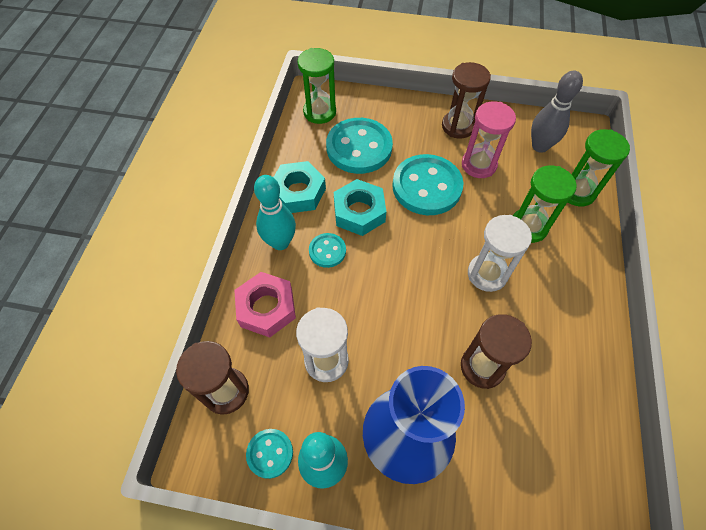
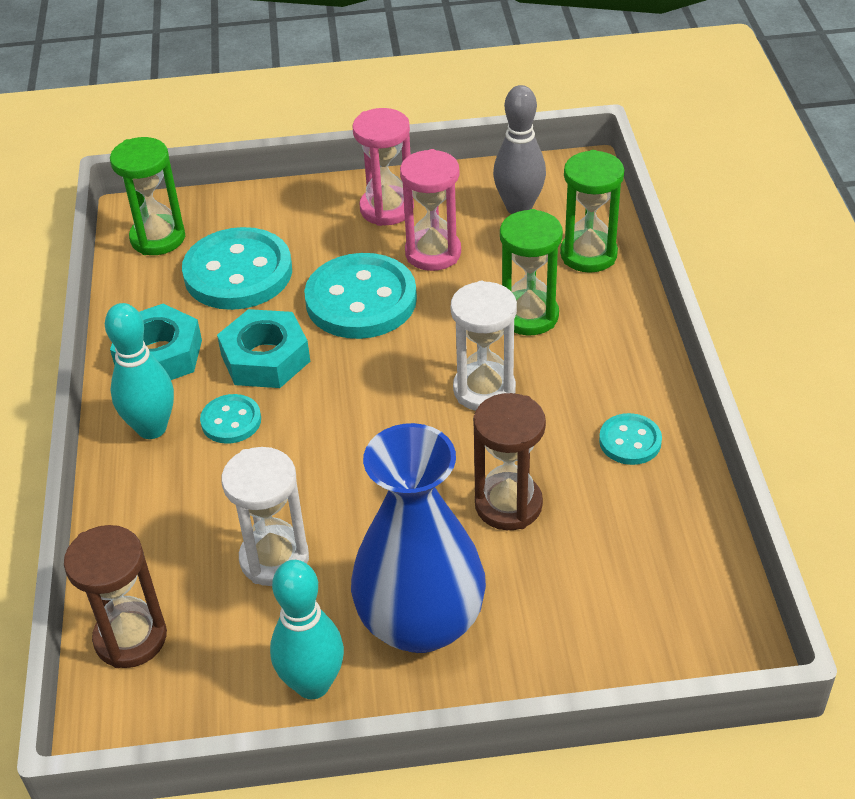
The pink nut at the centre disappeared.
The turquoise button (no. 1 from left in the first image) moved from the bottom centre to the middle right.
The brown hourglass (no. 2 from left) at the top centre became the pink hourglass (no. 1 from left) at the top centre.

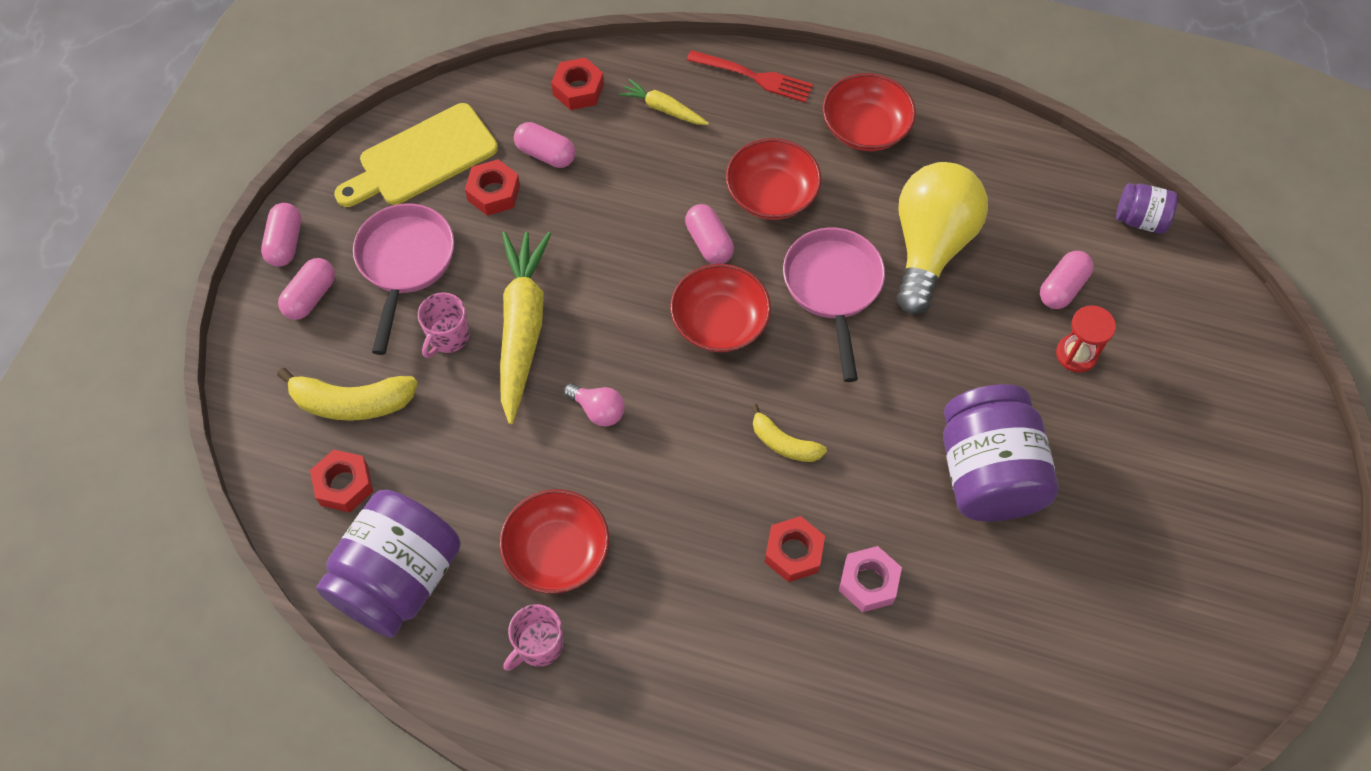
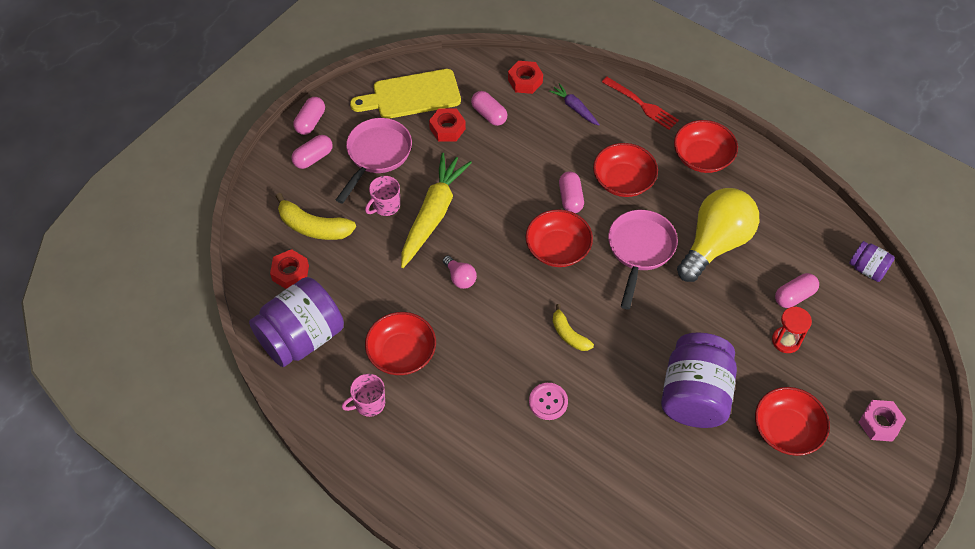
The red bowl (no. 5 from left) at the bottom right appeared.
The pink nut moved from the bottom centre to the bottom right.
The red nut (no. 4 from left) at the bottom centre was replaced by the pink button at the bottom centre.
The yellow carrot (no. 2 from left) at the top centre became the purple carrot at the top centre.

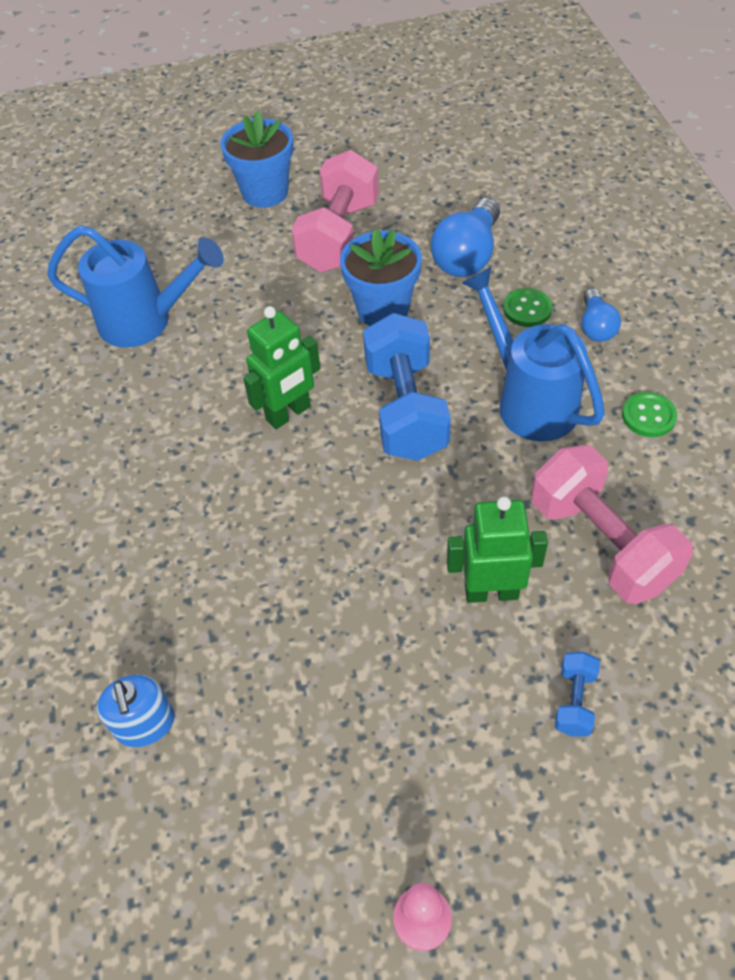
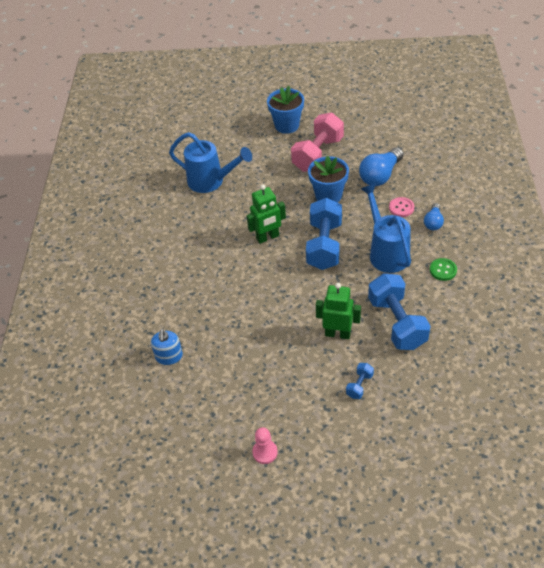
The green button (no. 1 from left) at the top right became the pink button at the middle right.
The pink dumbbell (no. 2 from left) at the middle right became the blue dumbbell (no. 3 from left) at the middle right.

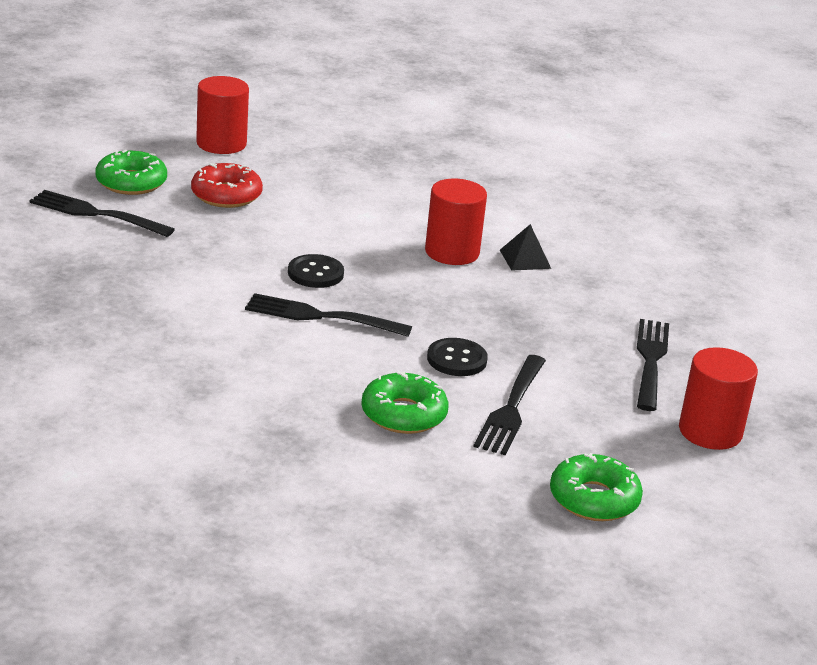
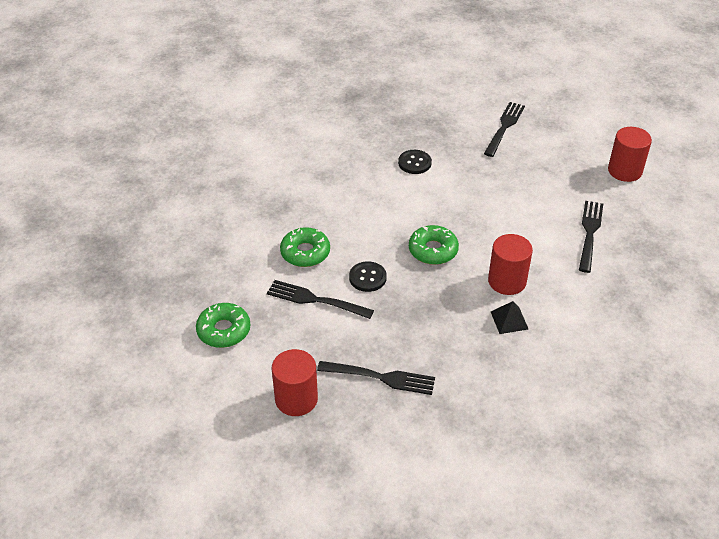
The red donut at the top left disappeared.
The green donut (no. 1 from left in the first image) moved from the top left to the centre.
The black fork (no. 2 from left in the first image) moved from the centre to the middle right.
The black button (no. 1 from left in the first image) moved from the centre to the top centre.

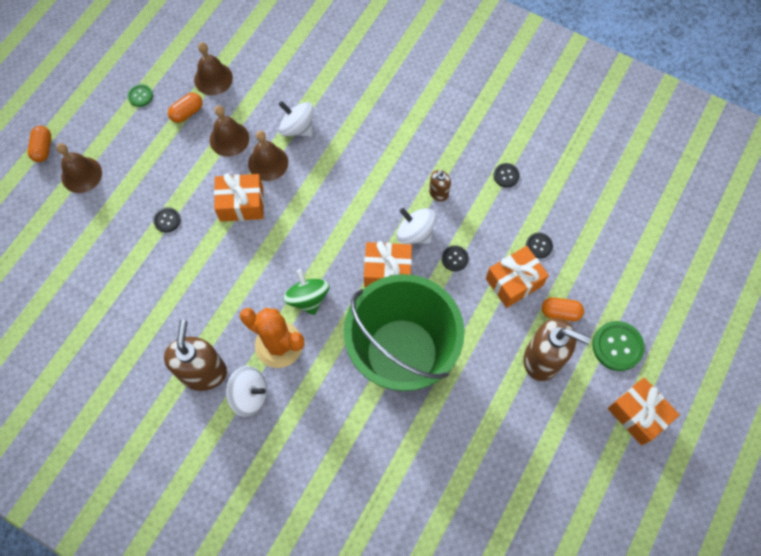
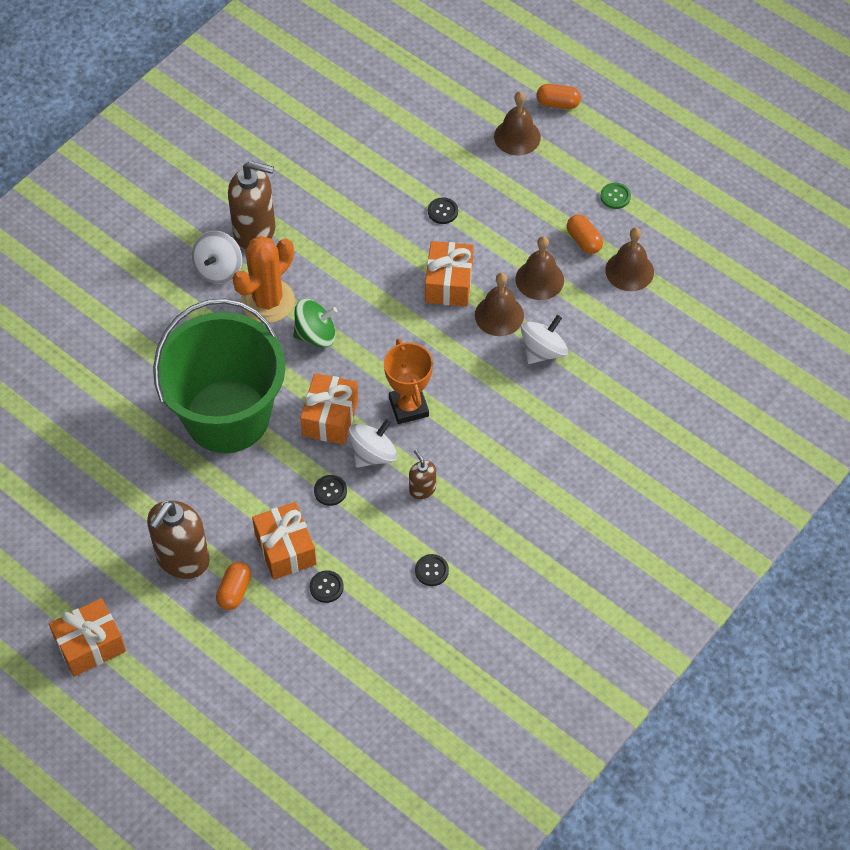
The green button (no. 2 from left) at the middle right disappeared.
The orange trophy at the centre appeared.

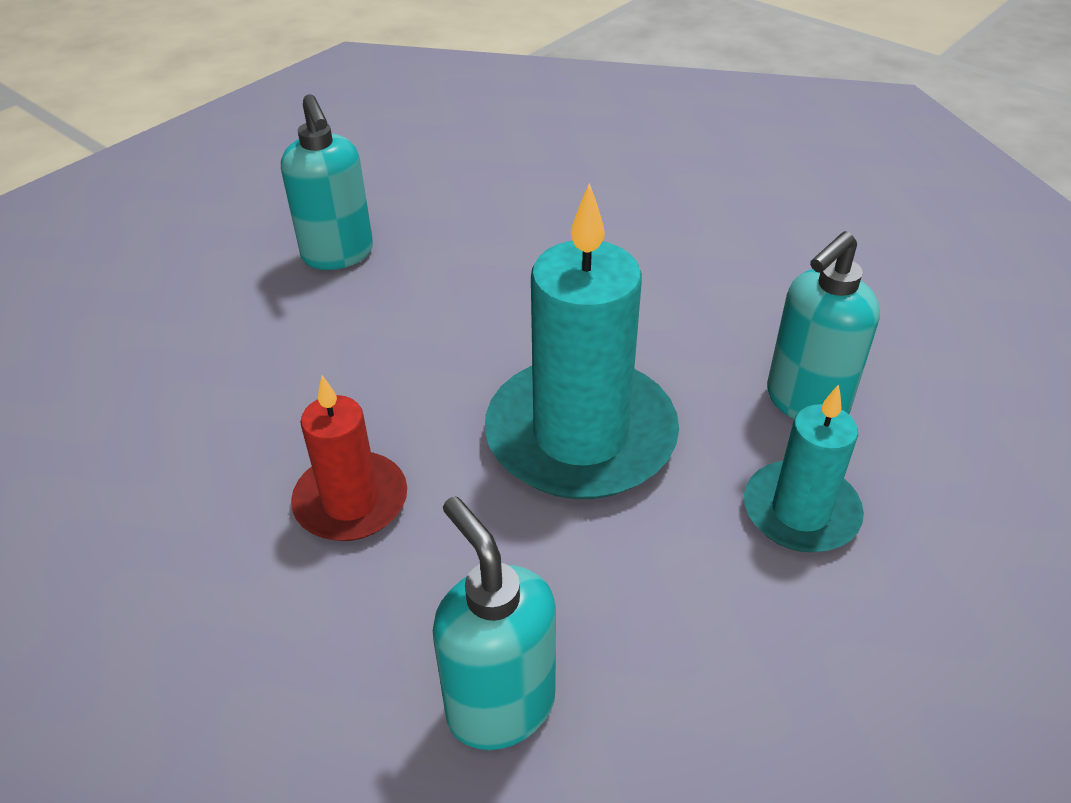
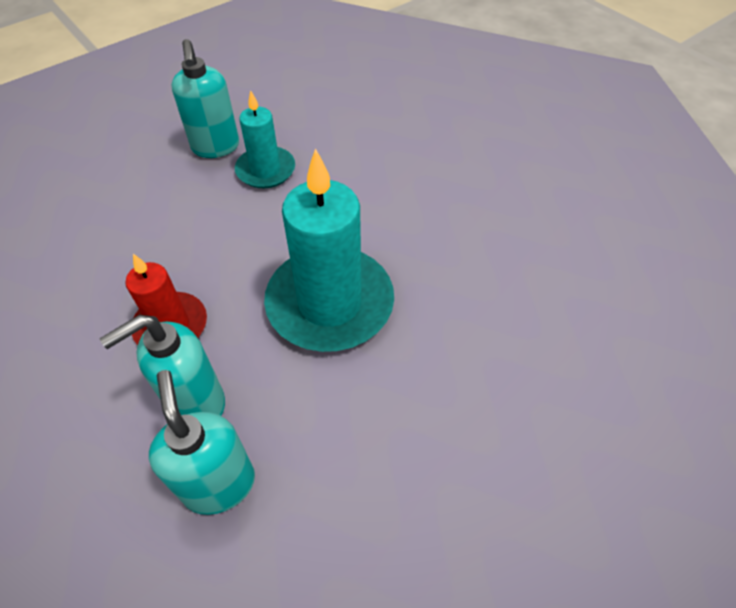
The turquoise candle (no. 2 from left in the first image) moved from the middle right to the top centre.
The turquoise soap dispenser (no. 3 from left in the first image) moved from the middle right to the middle left.

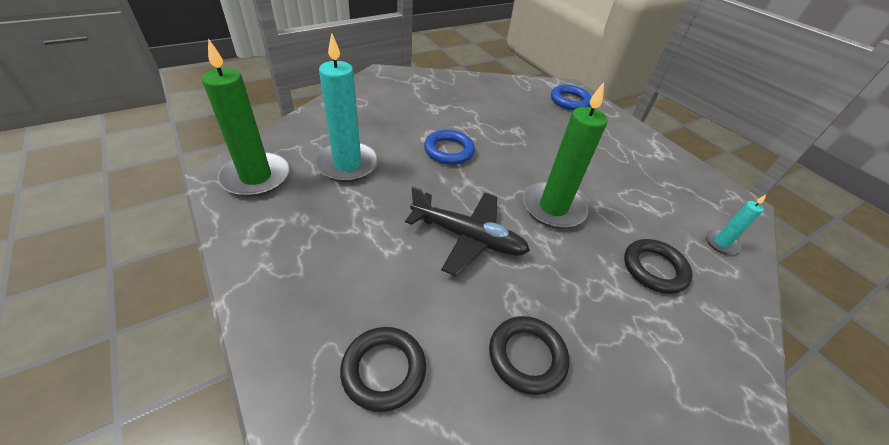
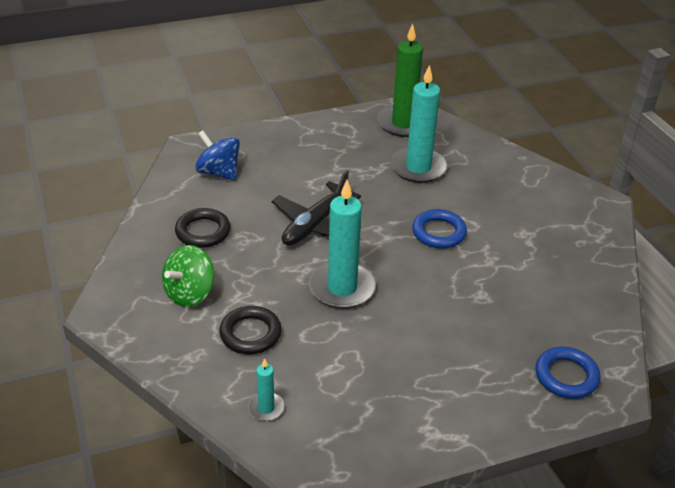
The green spinning top at the middle left appeared.
The black ring (no. 1 from left) at the bottom centre was replaced by the blue spinning top at the top left.
The green candle (no. 2 from left) at the centre became the turquoise candle (no. 2 from left) at the centre.

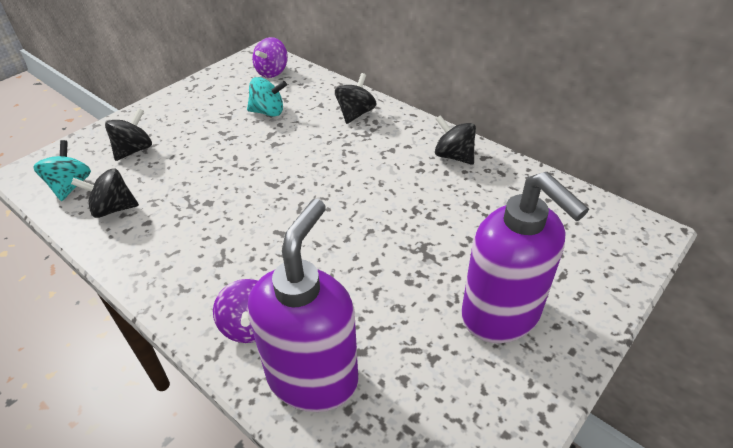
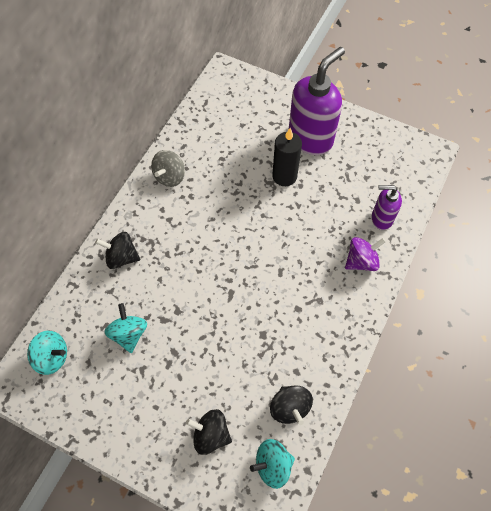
The black candle at the top centre appeared.
The purple spinning top (no. 2 from left) at the top centre became the turquoise spinning top (no. 1 from left) at the bottom left.
The black spinning top (no. 4 from left) at the top centre became the grey spinning top at the top centre.
The purple soap dispenser (no. 1 from left in the first image) at the bottom centre changed to 0.53 times the size.

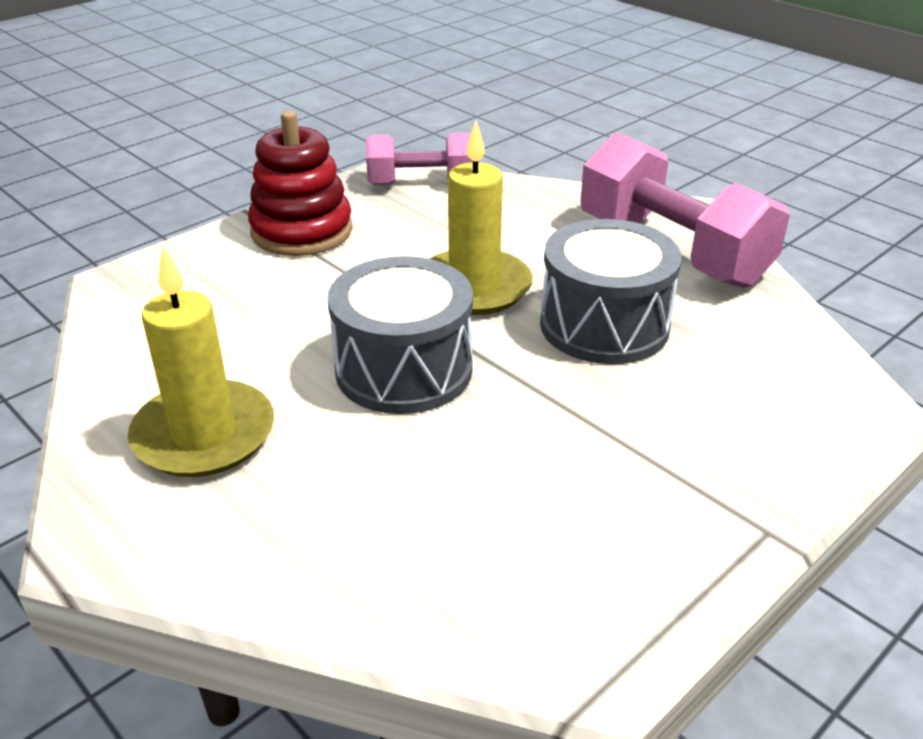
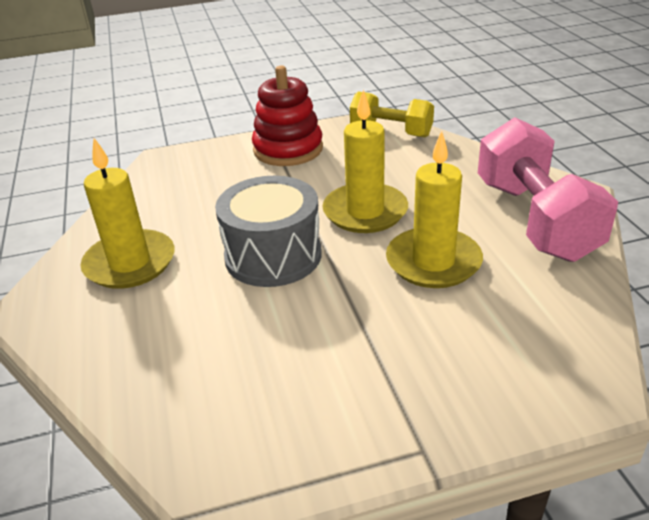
The grey drum (no. 2 from left) at the centre was replaced by the yellow candle (no. 3 from left) at the middle right.
The pink dumbbell (no. 1 from left) at the top centre became the yellow dumbbell at the top centre.

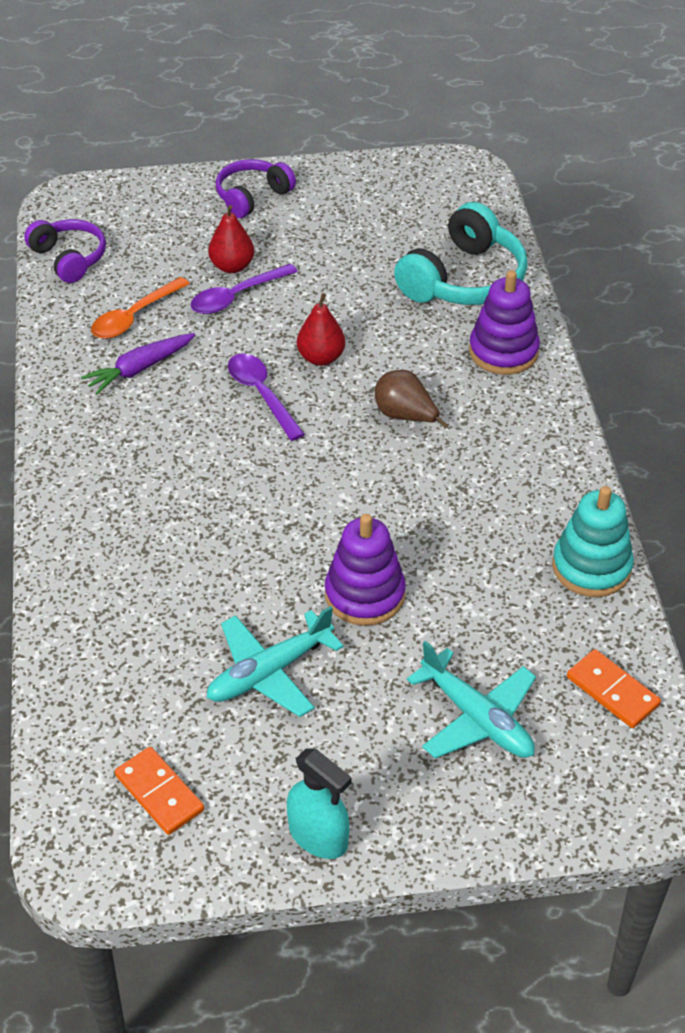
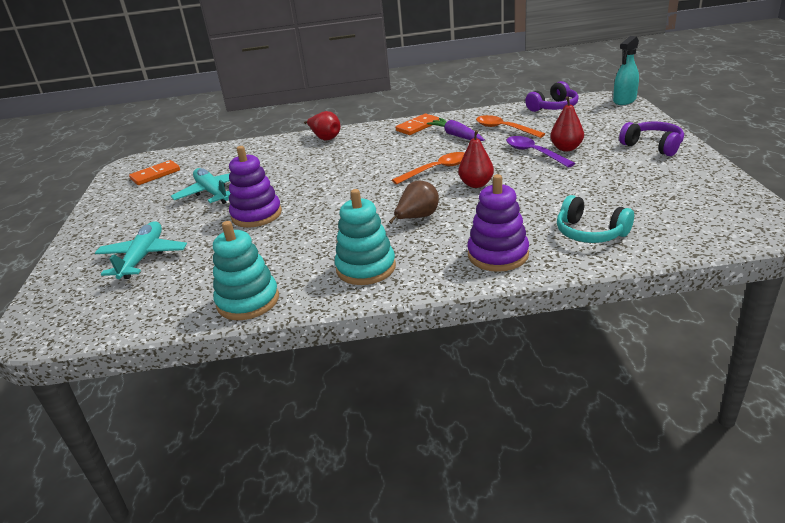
The red pear (no. 1 from left) at the top centre appeared.
The turquoise stacking toy (no. 2 from left) at the centre appeared.
The turquoise spray bottle moved from the bottom centre to the top right.
The orange domino (no. 2 from left) moved from the middle right to the top centre.
The purple spoon (no. 2 from left) at the centre became the orange spoon (no. 1 from left) at the top centre.
The turquoise plane (no. 2 from left in the first image) at the bottom right turned 135 degrees clockwise.
The turquoise headphones at the top right changed to 0.63 times the size.

